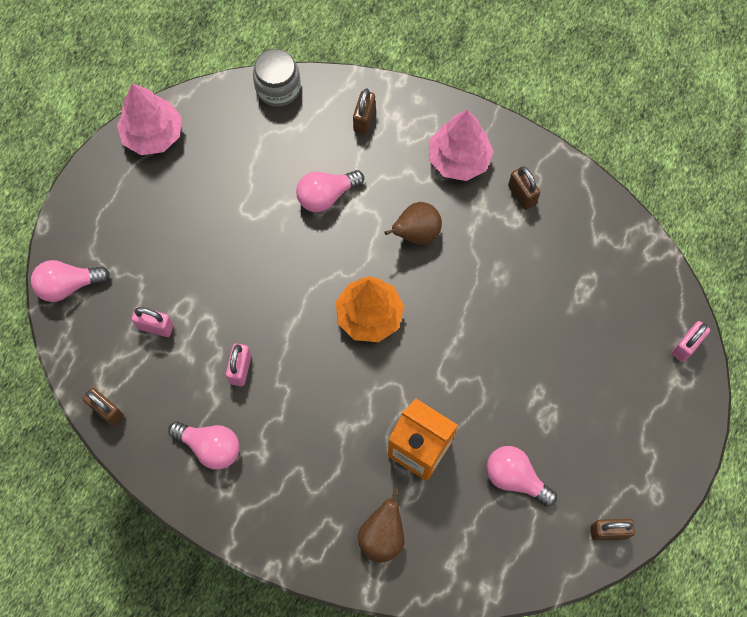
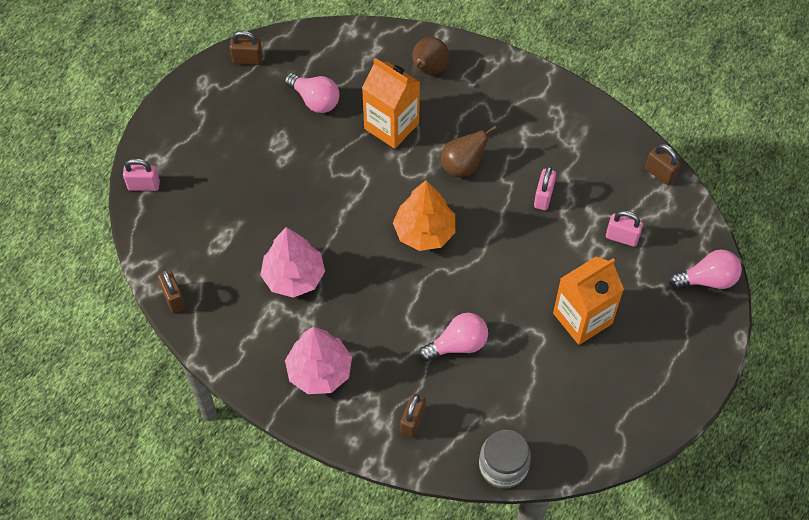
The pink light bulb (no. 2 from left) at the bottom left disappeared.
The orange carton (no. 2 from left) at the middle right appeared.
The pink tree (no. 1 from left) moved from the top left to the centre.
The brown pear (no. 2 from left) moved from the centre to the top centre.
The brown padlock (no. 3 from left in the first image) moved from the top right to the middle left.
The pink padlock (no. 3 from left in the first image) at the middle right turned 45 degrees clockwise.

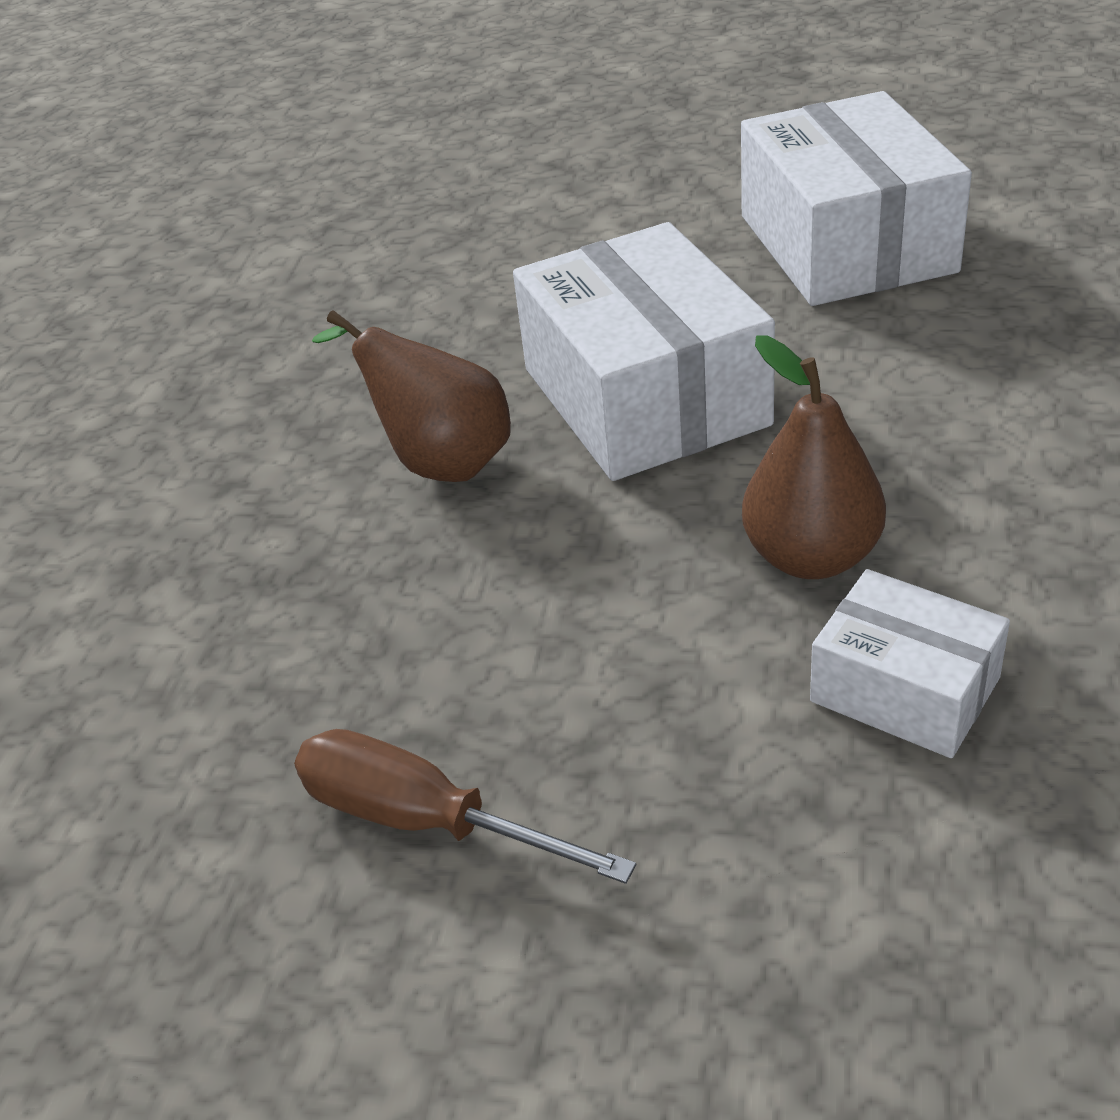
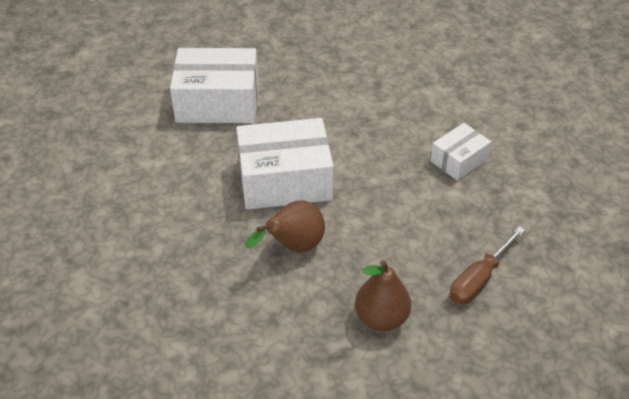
The brown pear (no. 2 from left) moved from the middle right to the bottom centre.

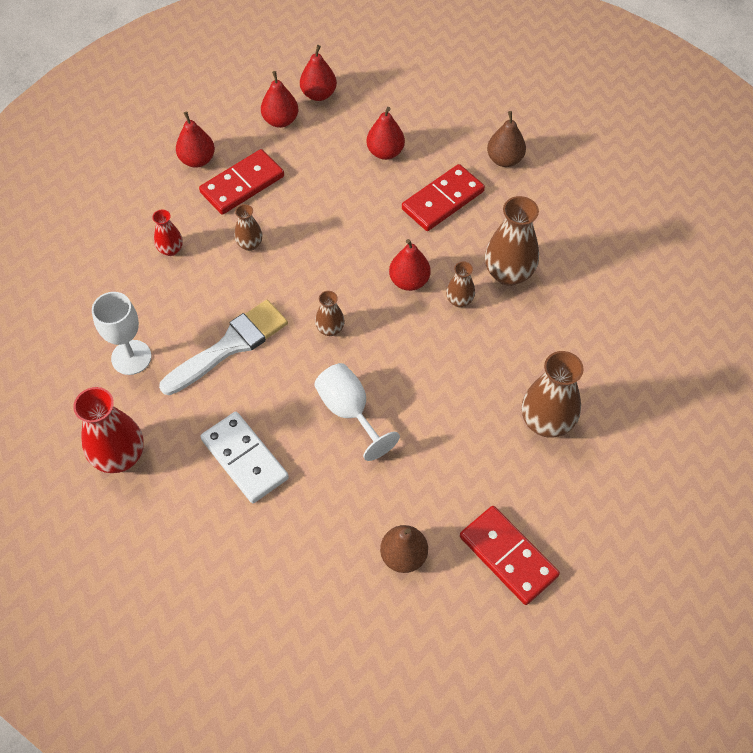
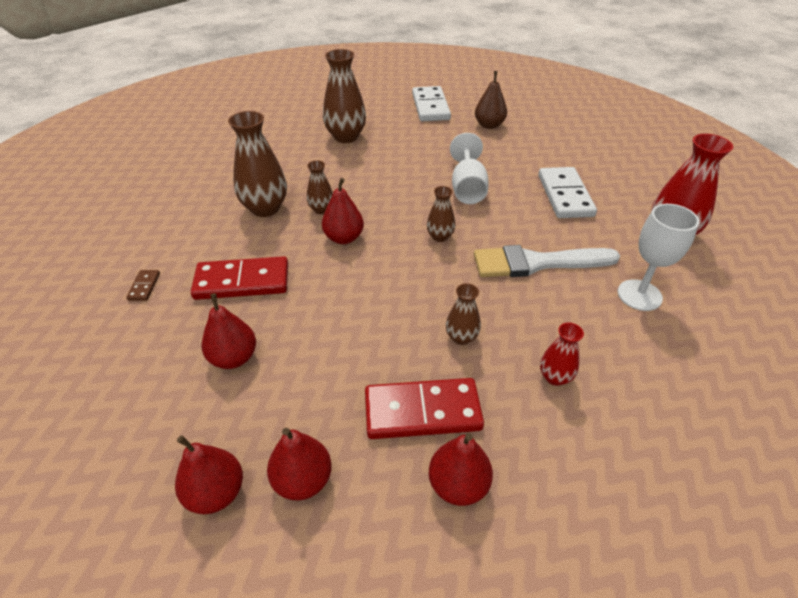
The brown pear (no. 2 from left) at the top right was replaced by the brown domino at the middle left.
The red domino (no. 3 from left) at the bottom right became the white domino (no. 1 from left) at the top centre.

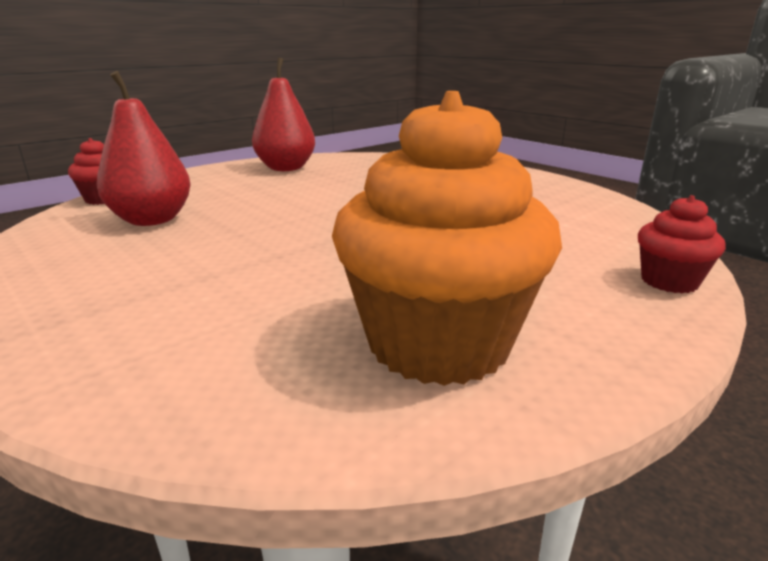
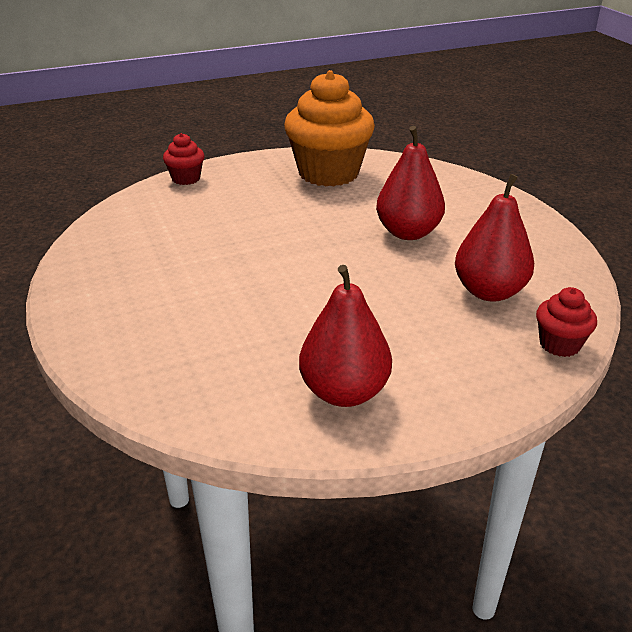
The red pear (no. 2 from left) at the top centre appeared.

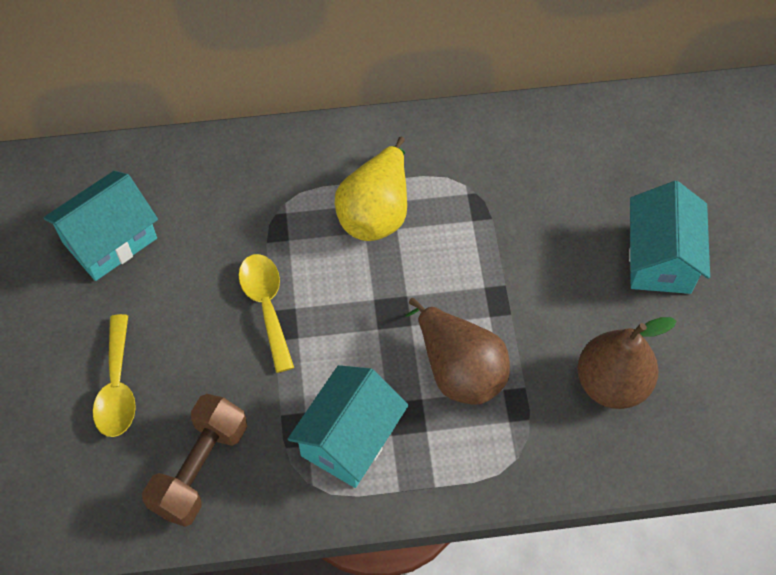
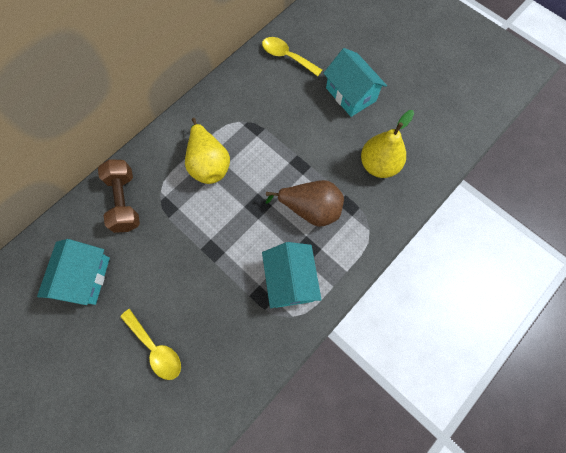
The brown dumbbell moved from the bottom left to the middle left.
The yellow spoon (no. 2 from left) moved from the centre to the top centre.
The brown pear (no. 2 from left) at the middle right became the yellow pear (no. 2 from left) at the top right.

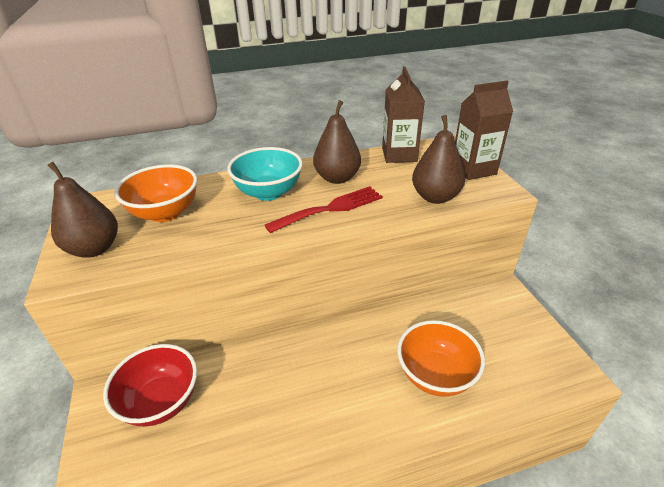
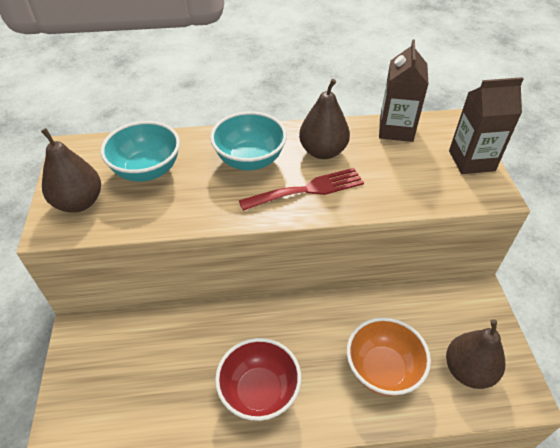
The red bowl moved from the bottom left to the bottom centre.
The brown pear (no. 3 from left) moved from the top centre to the bottom right.
The orange bowl (no. 1 from left) at the middle left became the turquoise bowl (no. 1 from left) at the middle left.

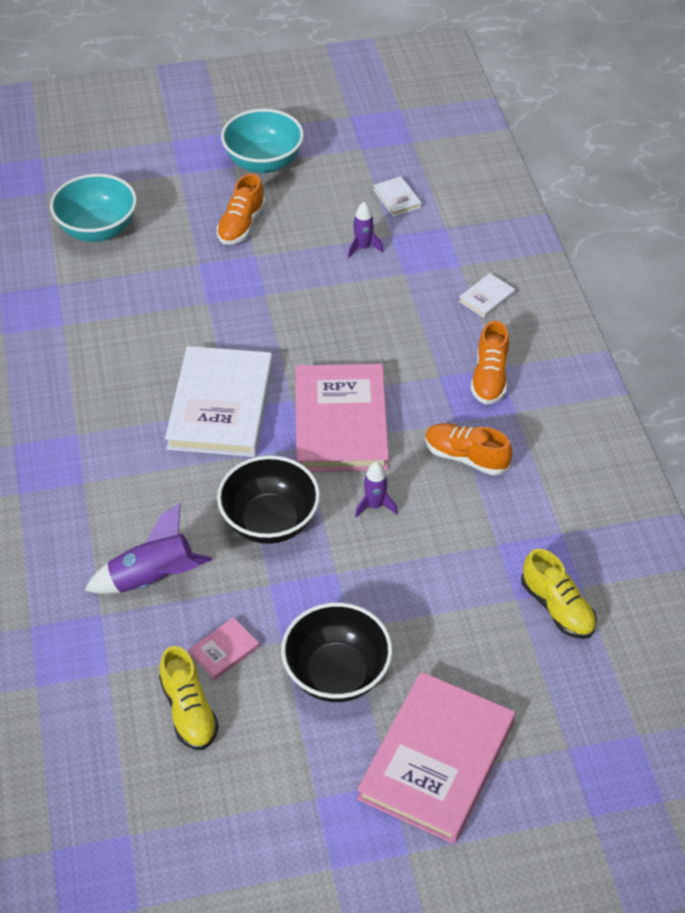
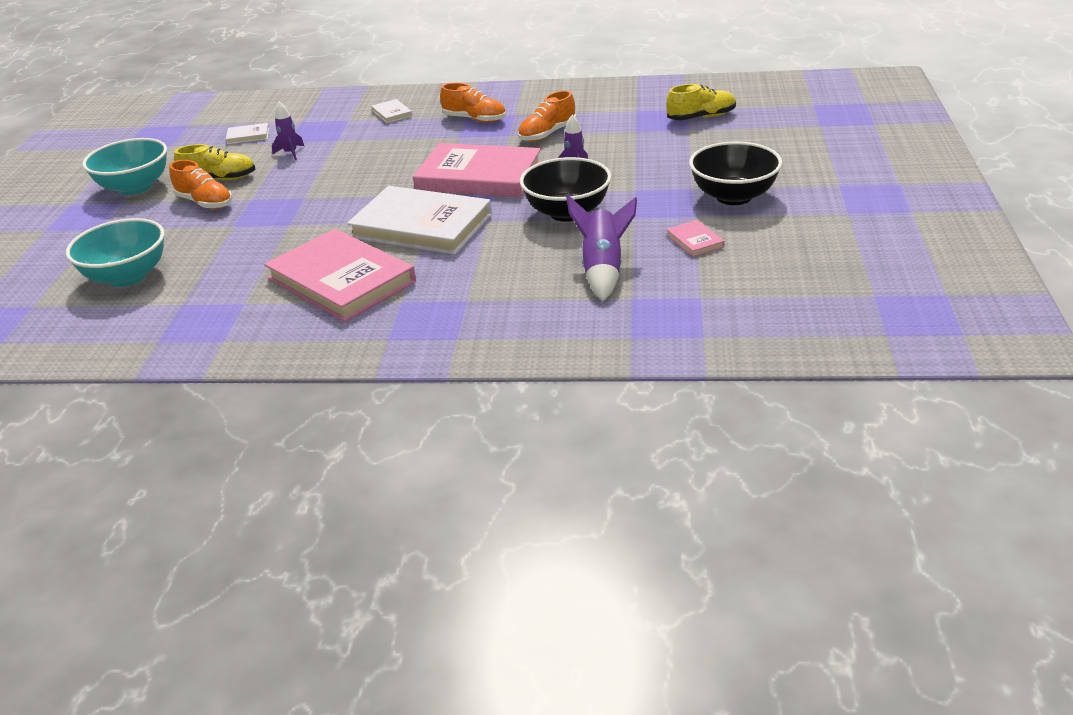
The yellow shoe (no. 1 from left) moved from the bottom left to the top left.
The pink book (no. 3 from left in the first image) moved from the bottom centre to the middle left.

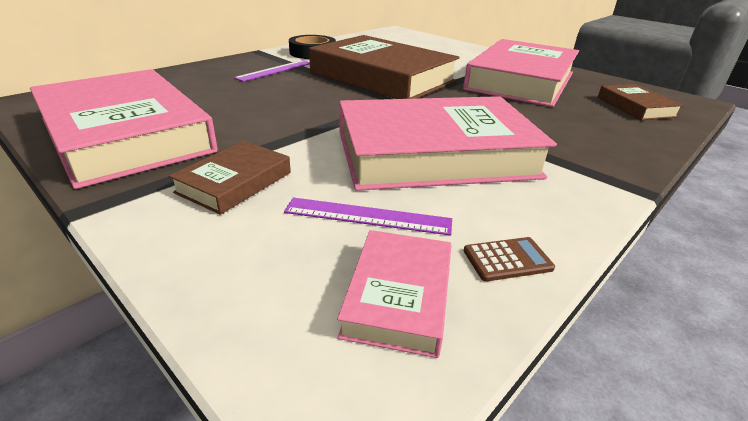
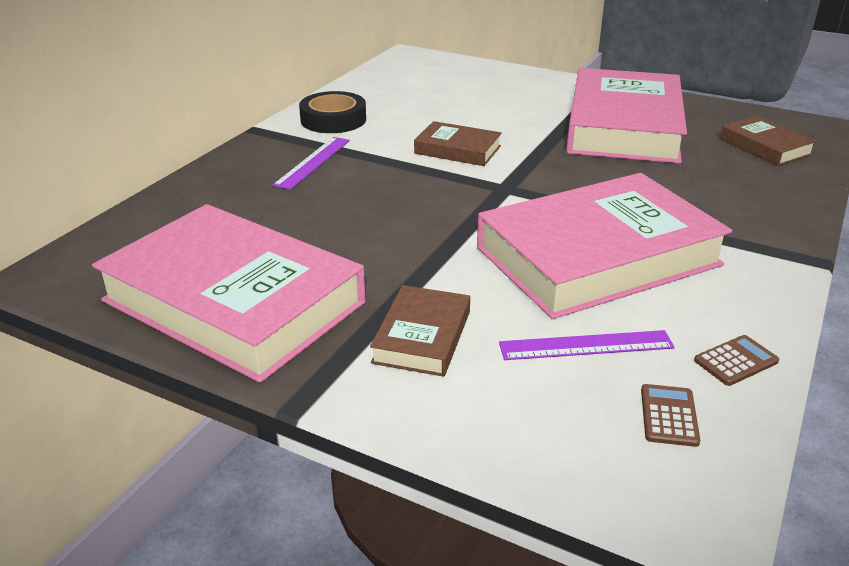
The pink book (no. 2 from left) at the bottom centre was replaced by the brown calculator (no. 1 from left) at the bottom right.
The brown book (no. 2 from left) at the top centre changed to 0.46 times the size.

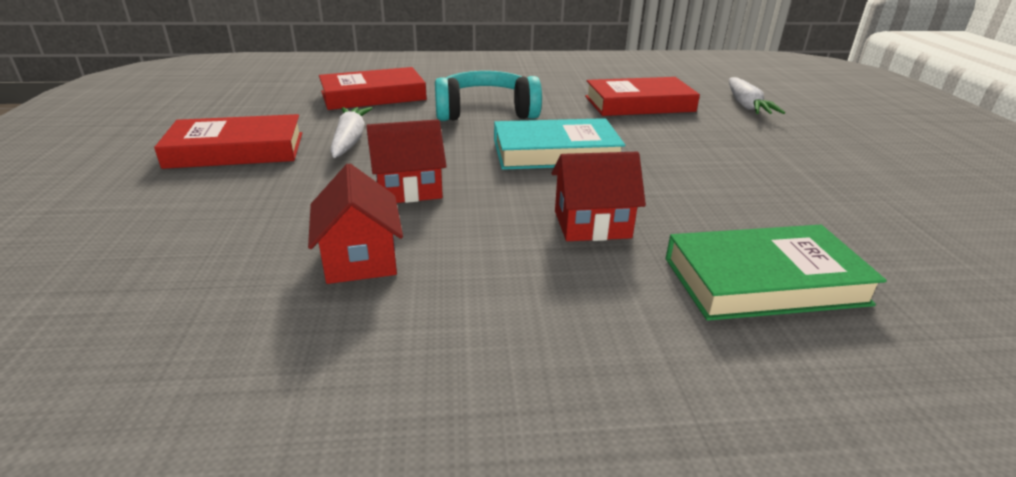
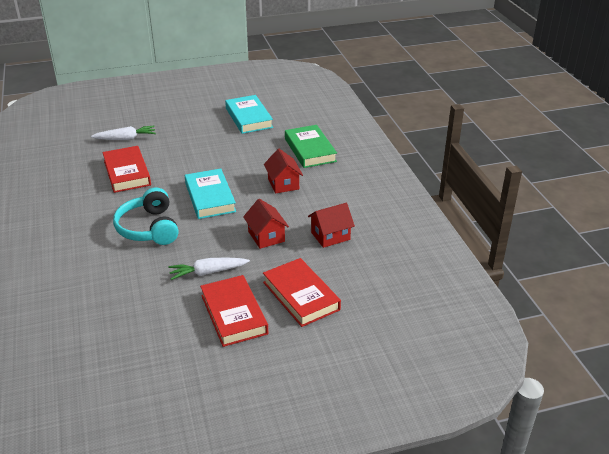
The turquoise book (no. 2 from left) at the top centre appeared.
The red book (no. 2 from left in the first image) moved from the top centre to the centre.

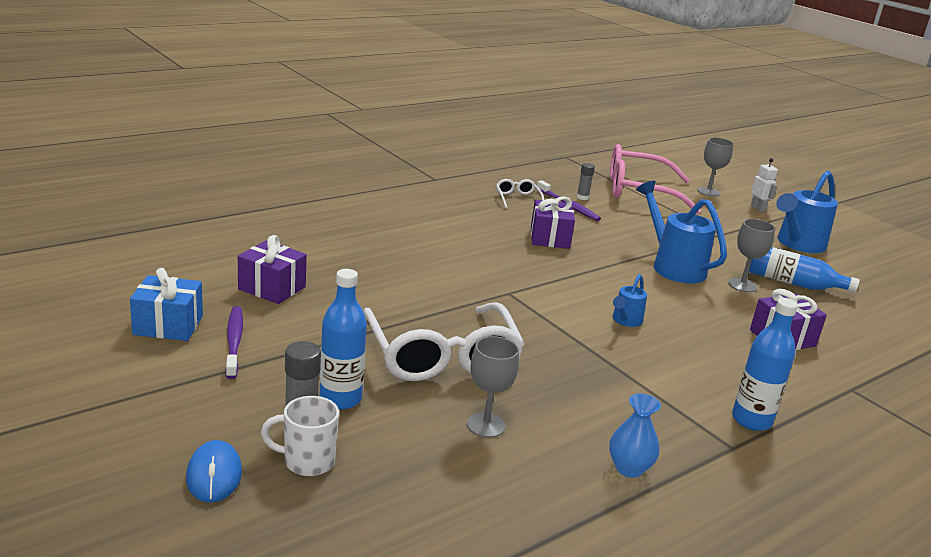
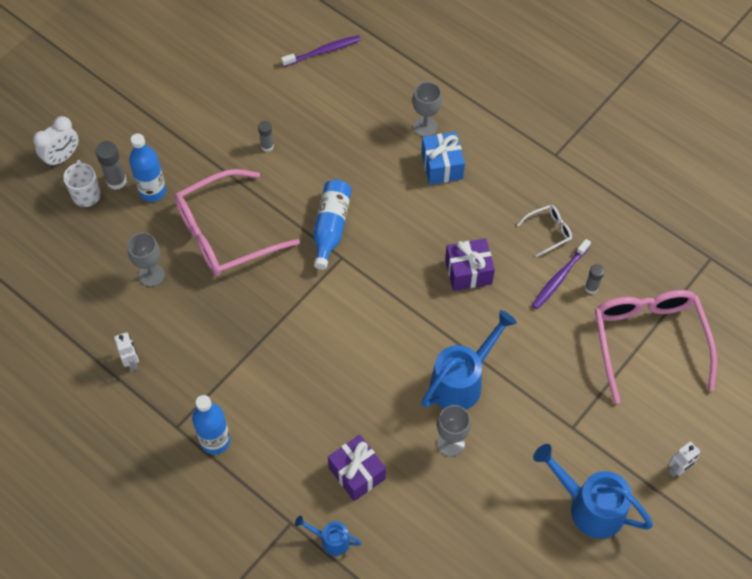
The purple gift (no. 1 from left) at the middle left disappeared.
The grey glue stick (no. 2 from left) at the top centre appeared.
The blue gift moved from the middle left to the top centre.
The purple toothbrush (no. 1 from left) moved from the middle left to the top centre.
The blue watering can (no. 1 from left) moved from the middle right to the bottom centre.
The grey goblet (no. 2 from left) moved from the top right to the top centre.
The blue bottle (no. 3 from left) moved from the middle right to the centre.
The blue mouse at the bottom left was replaced by the white clock at the top left.
The blue vase at the bottom right was replaced by the white robot (no. 1 from left) at the middle left.
The white glasses (no. 1 from left) at the centre became the pink glasses (no. 1 from left) at the middle left.

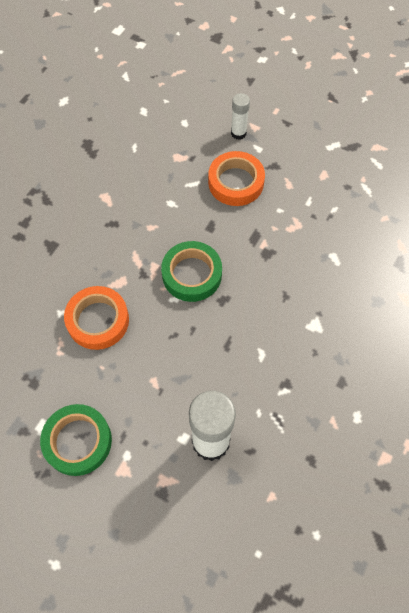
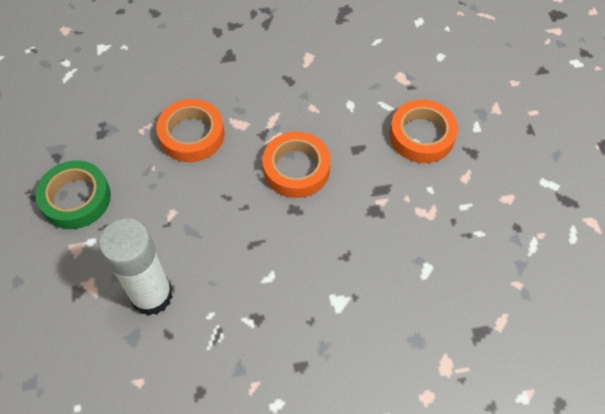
The white glue stick (no. 2 from left) at the top centre disappeared.
The green tape (no. 2 from left) at the centre became the orange tape (no. 2 from left) at the centre.

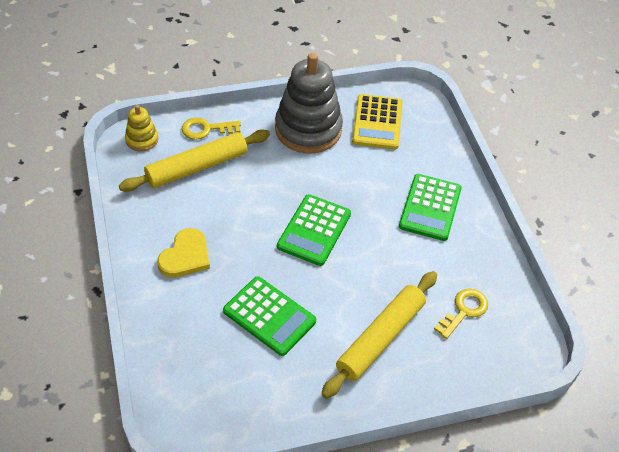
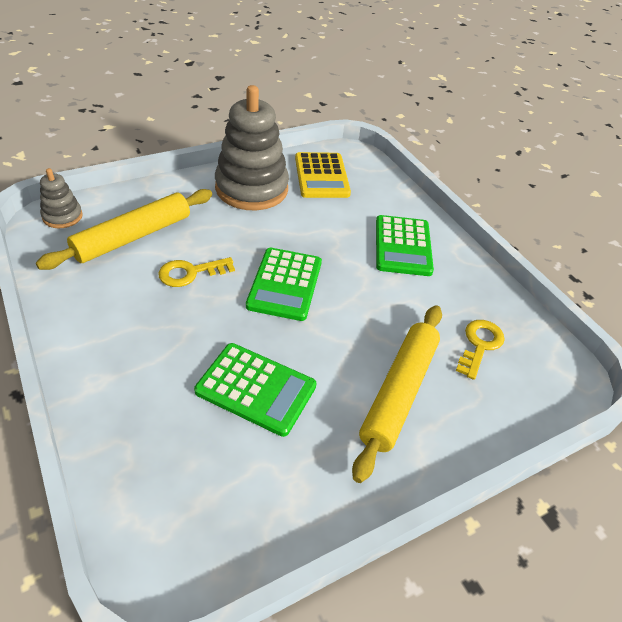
The yellow heart at the middle left disappeared.
The yellow key (no. 1 from left) moved from the top centre to the middle left.
The yellow stacking toy at the top left became the grey stacking toy (no. 1 from left) at the top left.

